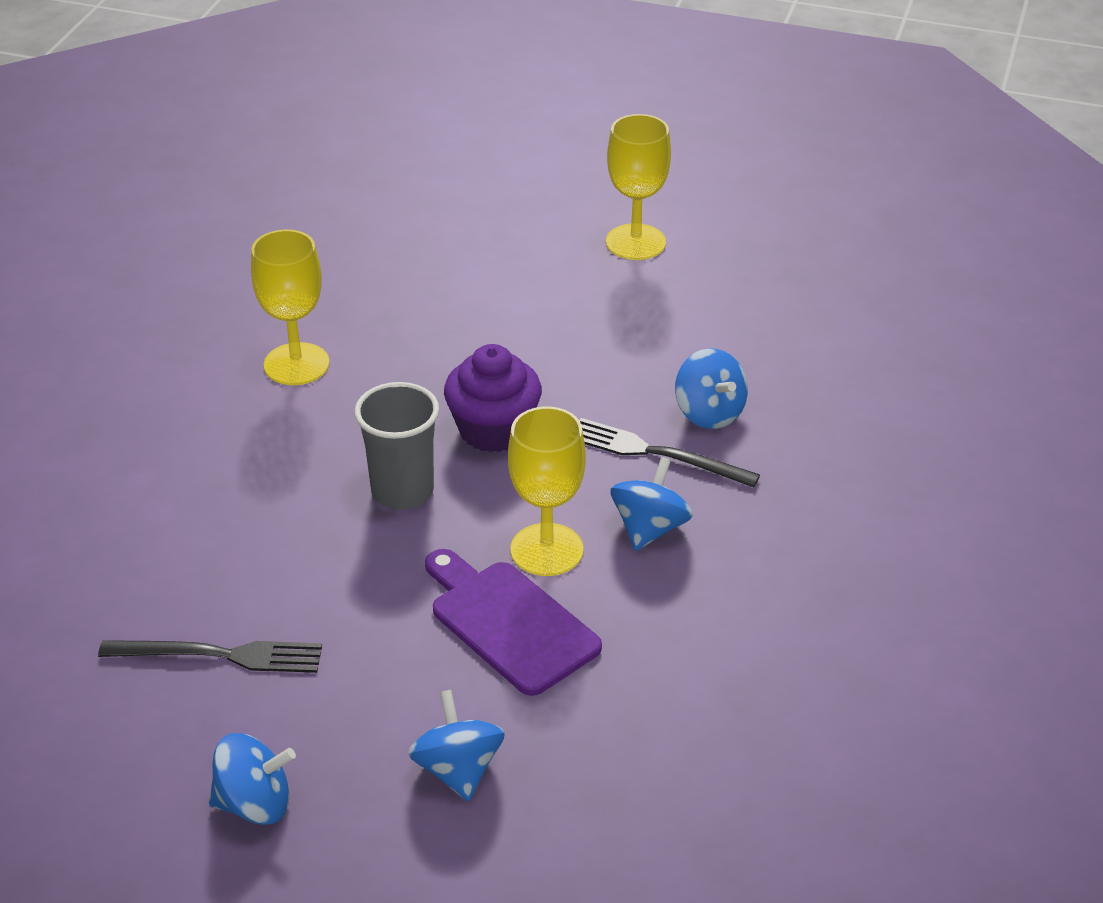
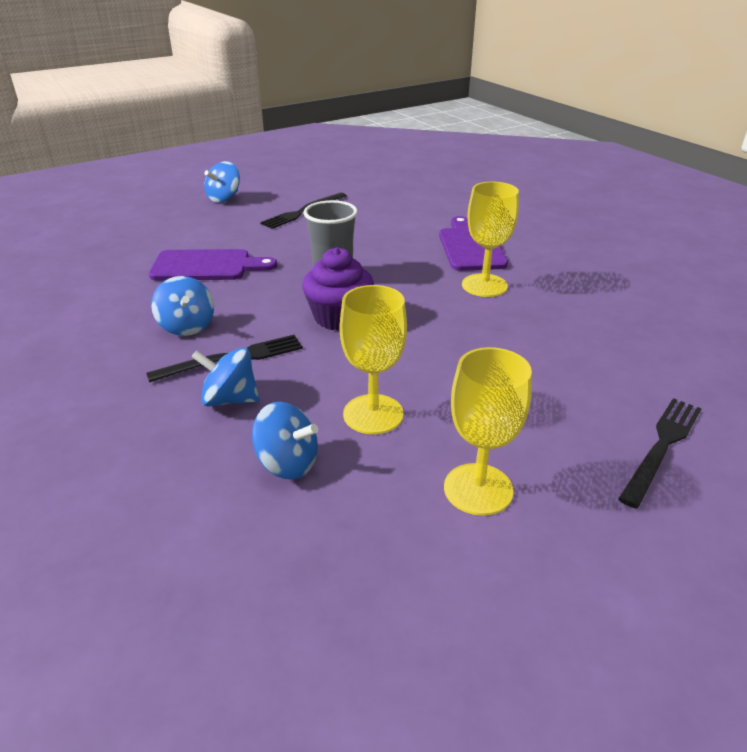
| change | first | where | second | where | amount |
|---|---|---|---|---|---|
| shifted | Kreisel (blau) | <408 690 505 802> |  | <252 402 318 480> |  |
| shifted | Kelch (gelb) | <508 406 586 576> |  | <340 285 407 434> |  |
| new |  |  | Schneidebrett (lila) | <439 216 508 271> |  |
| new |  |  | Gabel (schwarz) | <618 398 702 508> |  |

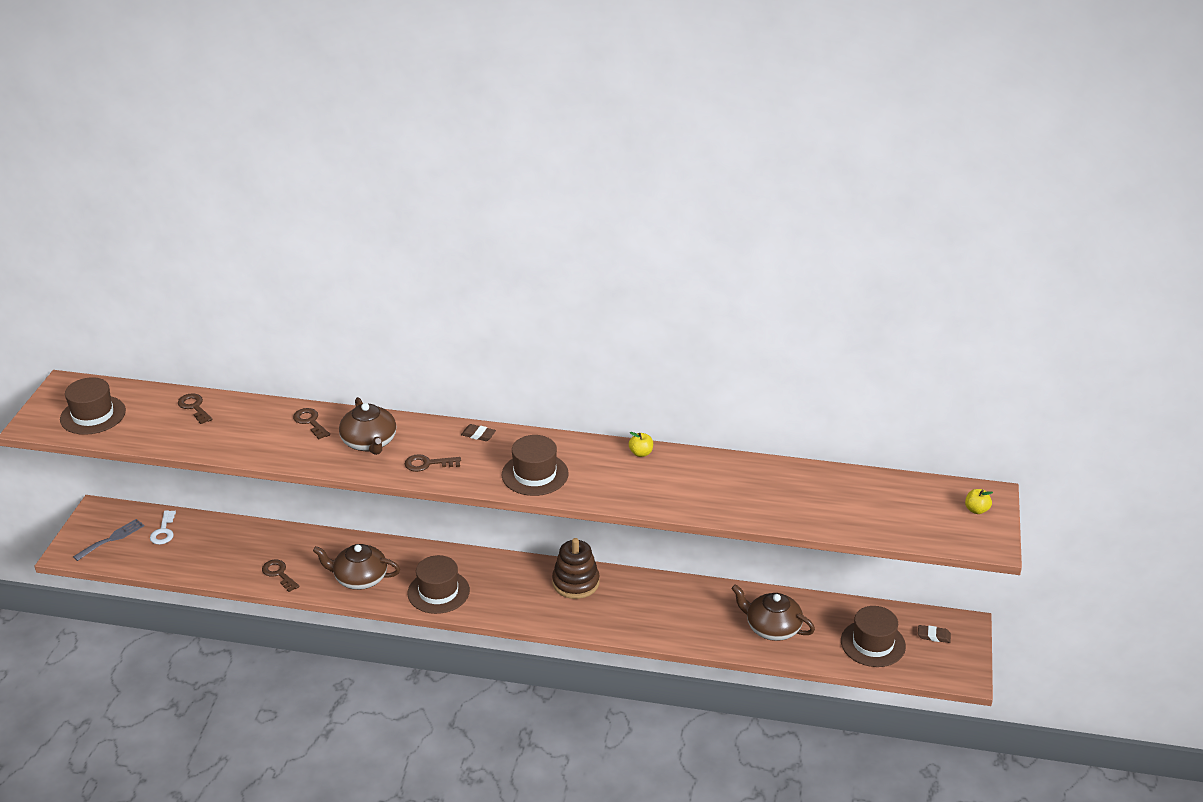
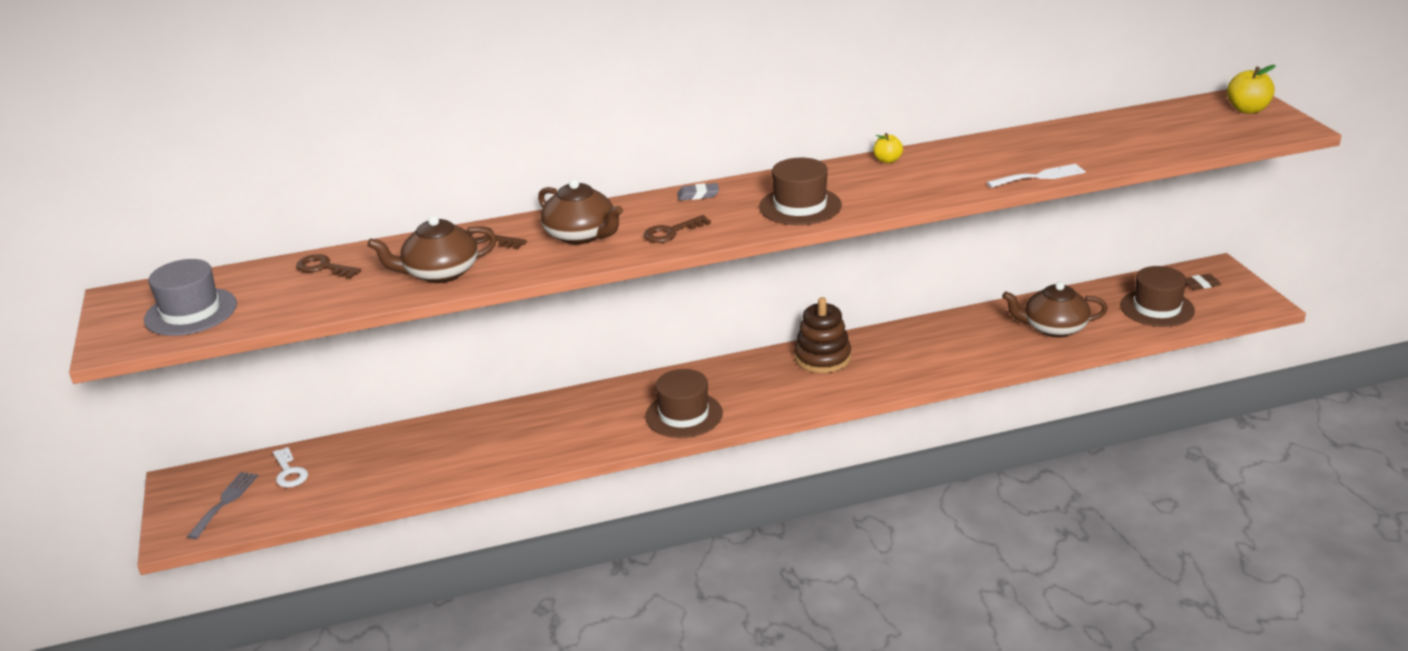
| change | first | where | second | where | amount |
|---|---|---|---|---|---|
| repainted | Hut (braun) | <60 377 126 435> | Hut (grau) | <144 259 237 336> |  |
| gone | Schlüssel (braun) | <262 560 300 592> |  |  |  |
| shifted | Teekanne (braun) | <313 544 400 590> |  | <367 216 497 283> |  |
| repainted | Radiergummi (braun) | <461 424 496 441> | Radiergummi (grau) | <677 183 719 201> |  |
| scaled | Apfel (gelb) | <965 489 993 514> |  | <1227 65 1276 114> | x1.57 |
| new |  |  | Gabel (weiß) | <986 164 1086 188> |  |

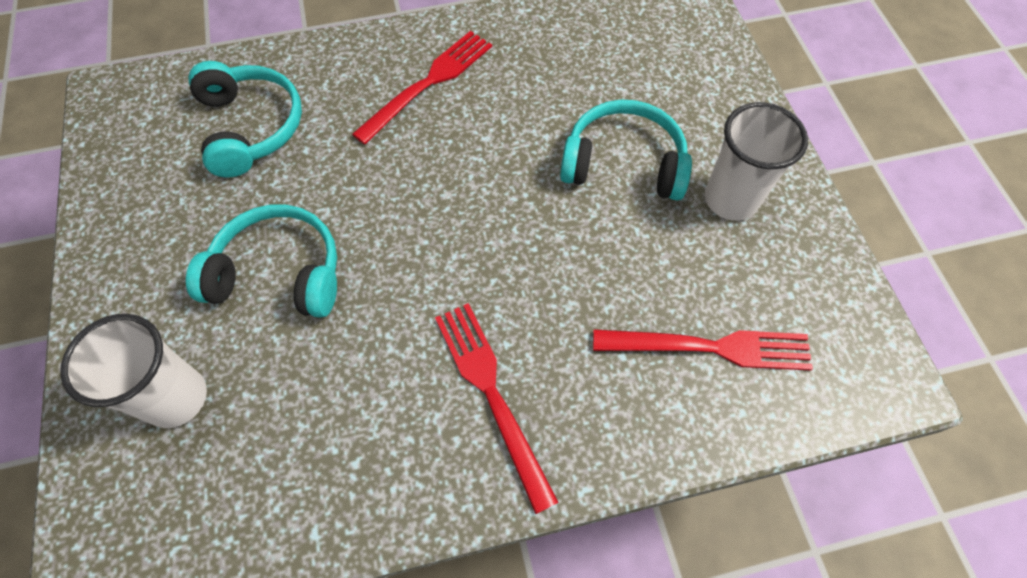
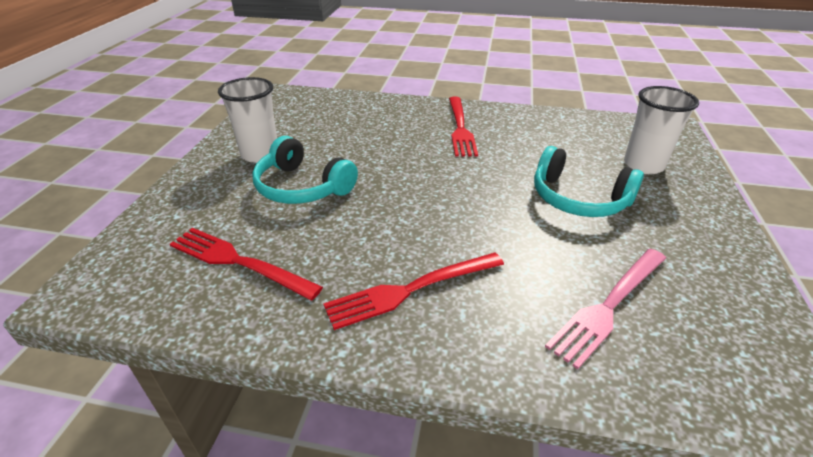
| change | first | where | second | where | amount |
|---|---|---|---|---|---|
| swapped | Kopfhörer (türkis) | <188 61 302 177> | Gabel (rosa) | <545 249 666 370> |  |
| shifted | Gabel (rot) | <593 329 813 371> |  | <170 228 323 300> |  |

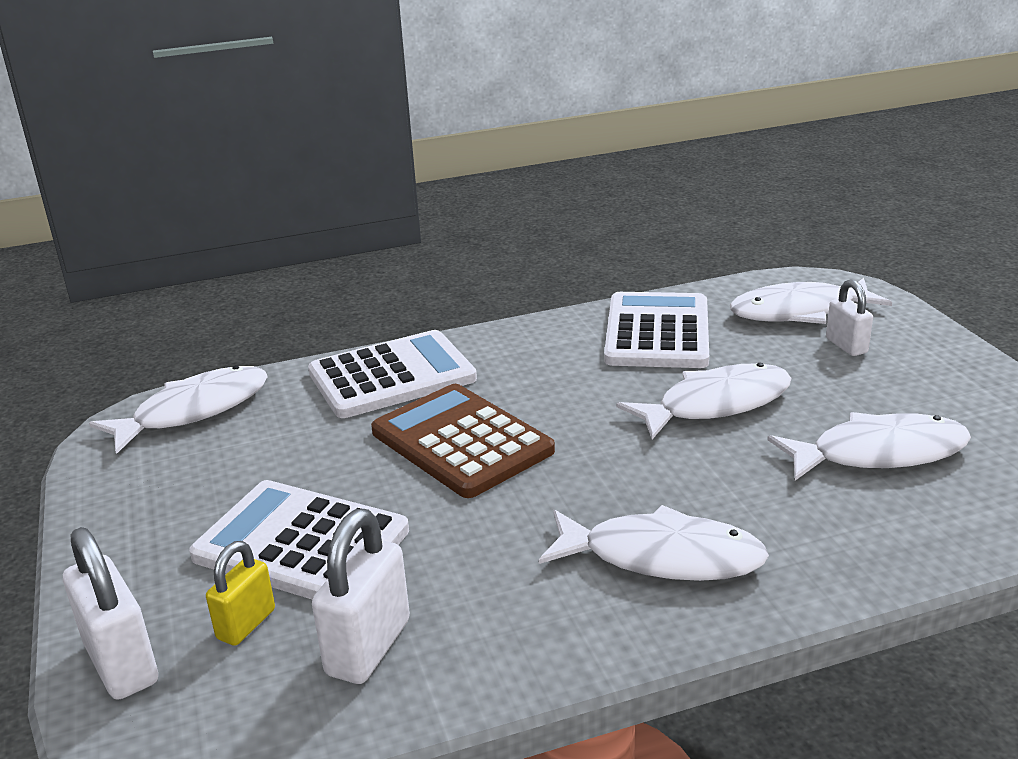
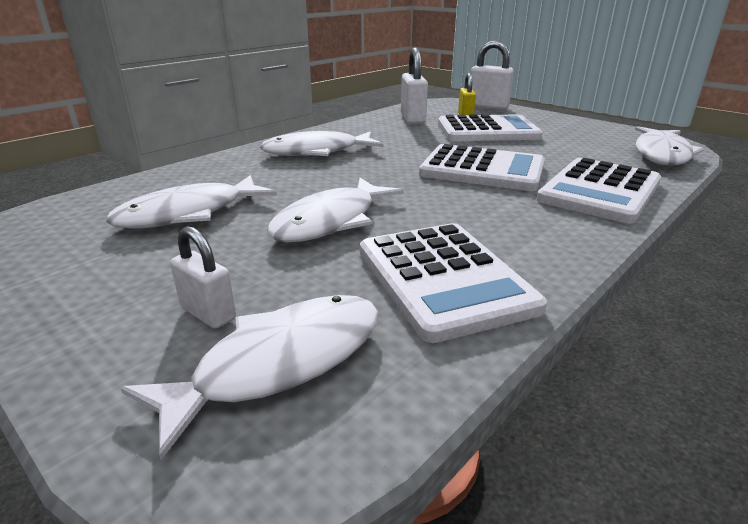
| change | first | where | second | where | amount |
|---|---|---|---|---|---|
| repainted | Taschenrechner (braun) | <371 384 555 498> | Taschenrechner (weiß) | <419 144 545 191> |  |

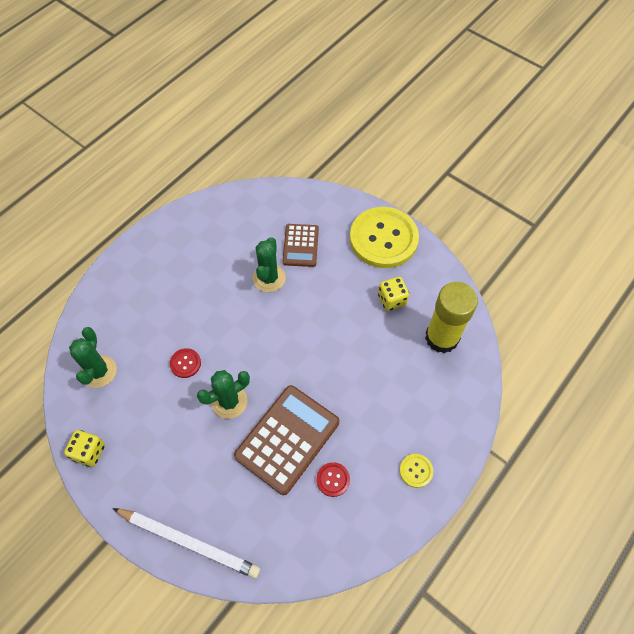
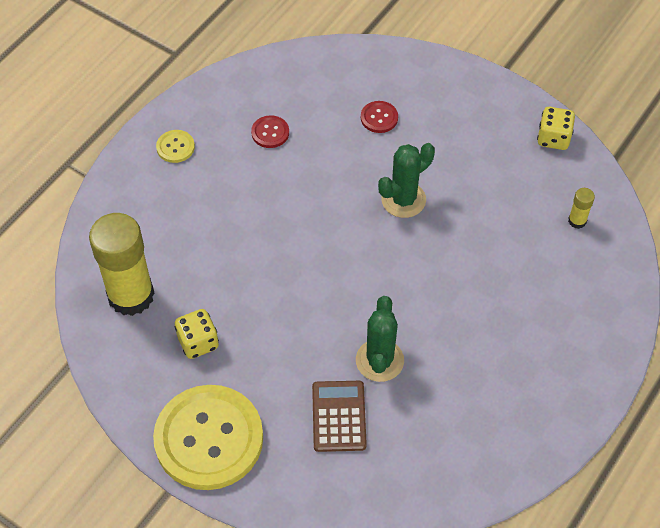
| change | first | where | second | where | amount |
|---|---|---|---|---|---|
| swapped | Kaktus (grün) | <69 327 117 388> | Klebestift (gelb) | <568 188 595 229> |  |
| gone | Bleistift (weiß) | <113 508 261 579> |  |  |  |
| shifted | Knopf (rot) | <170 348 201 378> |  | <361 101 398 133> |  |
| gone | Taschenrechner (braun) | <234 385 339 495> |  |  |  |

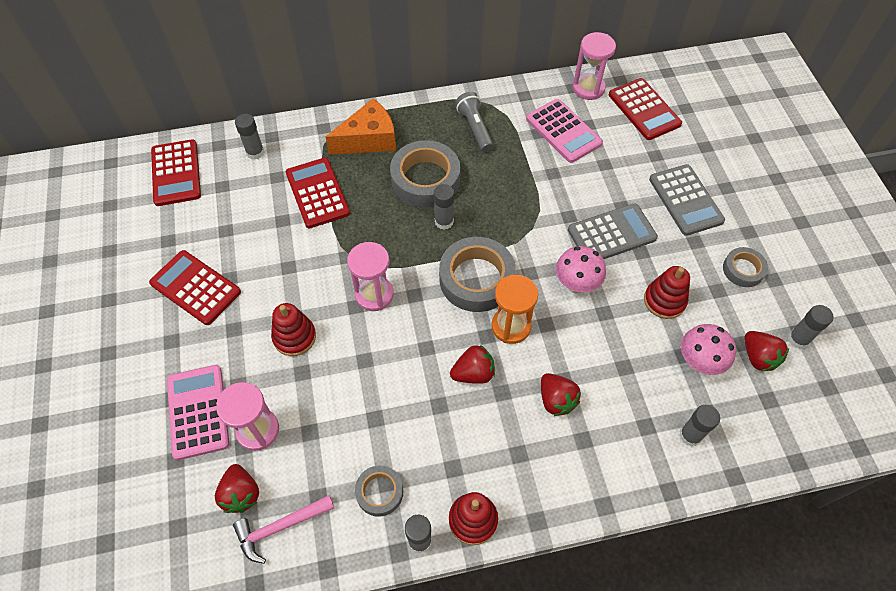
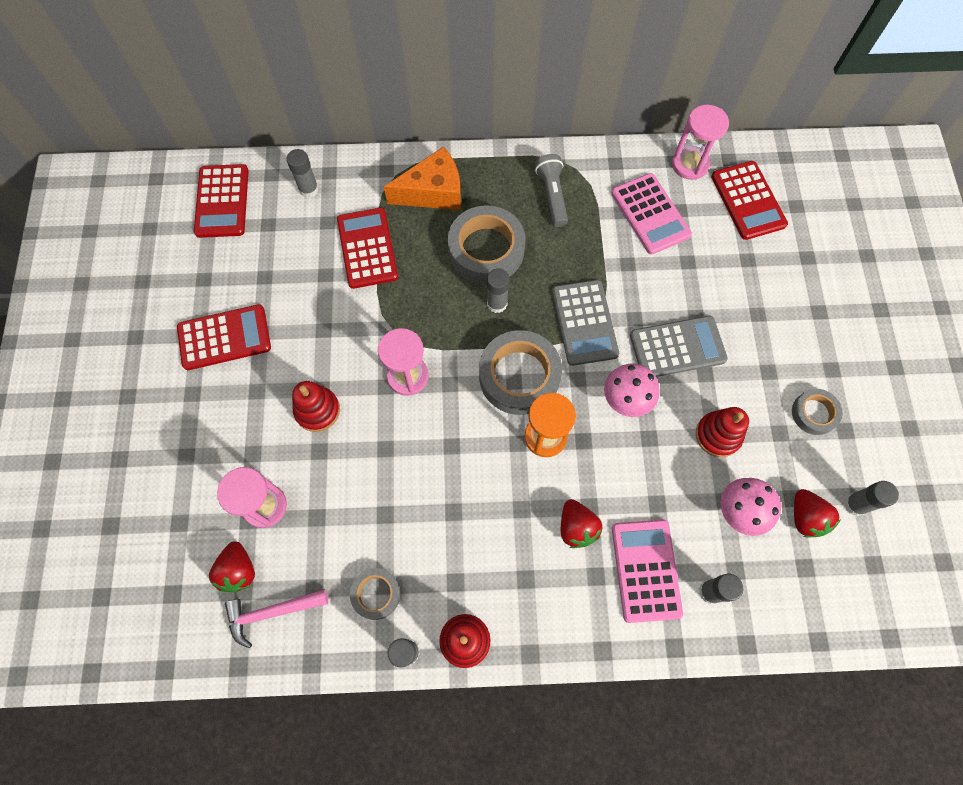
| change | first | where | second | where | amount |
|---|---|---|---|---|---|
| rotated | Taschenrechner (rot) | <149 250 241 325> |  | <177 304 271 370> | 120 degrees clockwise |
| shifted | Taschenrechner (rosa) | <167 365 230 460> |  | <612 520 683 623> |  |
| gone | Erdbeere (rot) | <450 345 495 384> |  |  |  |
| shifted | Taschenrechner (grau) | <649 164 725 236> |  | <552 280 619 366> |  |

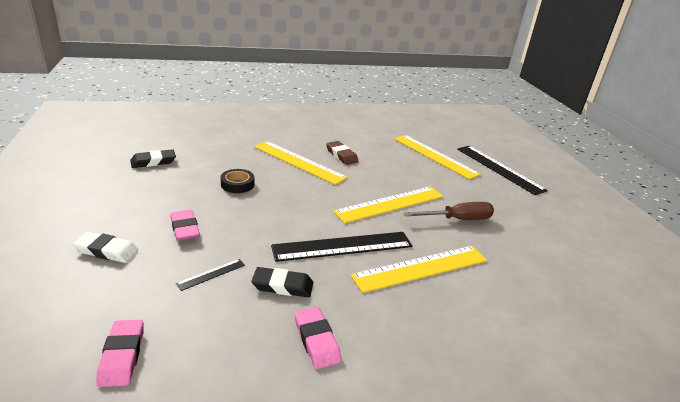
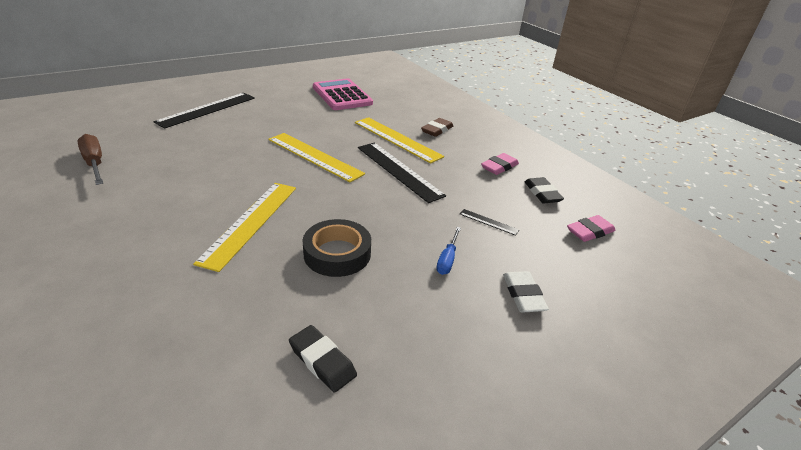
| change | first | where | second | where | amount |
|---|---|---|---|---|---|
| swapped | Radiergummi (rosa) | <170 210 200 241> | Schraubenzieher (blau) | <436 227 461 275> |  |
| scaled | Klebeband (schwarz) | <220 169 254 193> |  | <302 219 371 277> | x1.56 |
| shifted | Radiergummi (schwarz) | <251 267 313 297> |  | <525 177 564 203> |  |
| shifted | Radiergummi (braun) | <326 141 358 165> |  | <421 118 453 137> |  |
| gone | Lineal (gelb) | <394 135 481 180> |  |  |  |
| shifted | Schraubenzieher (braun) | <403 202 494 220> |  | <77 134 103 185> |  |
| new |  |  | Taschenrechner (rosa) | <313 78 373 110> |  |

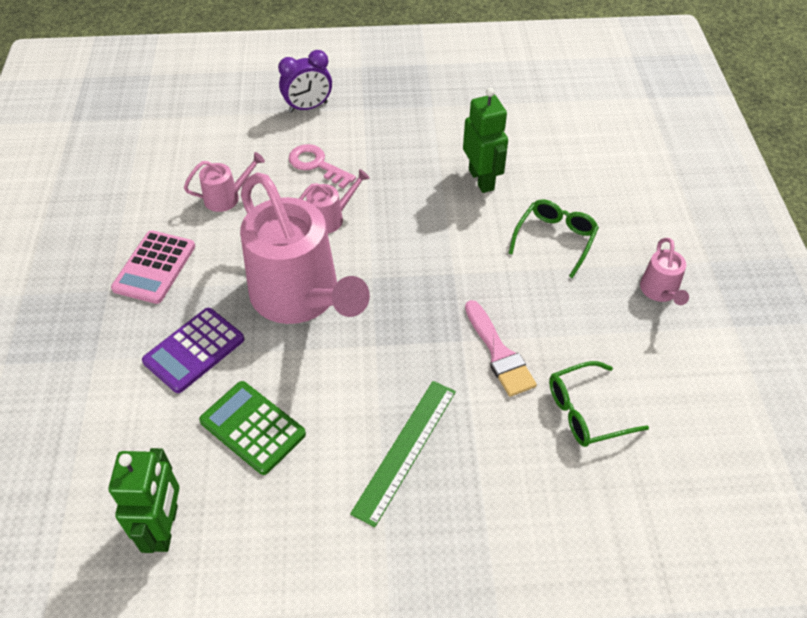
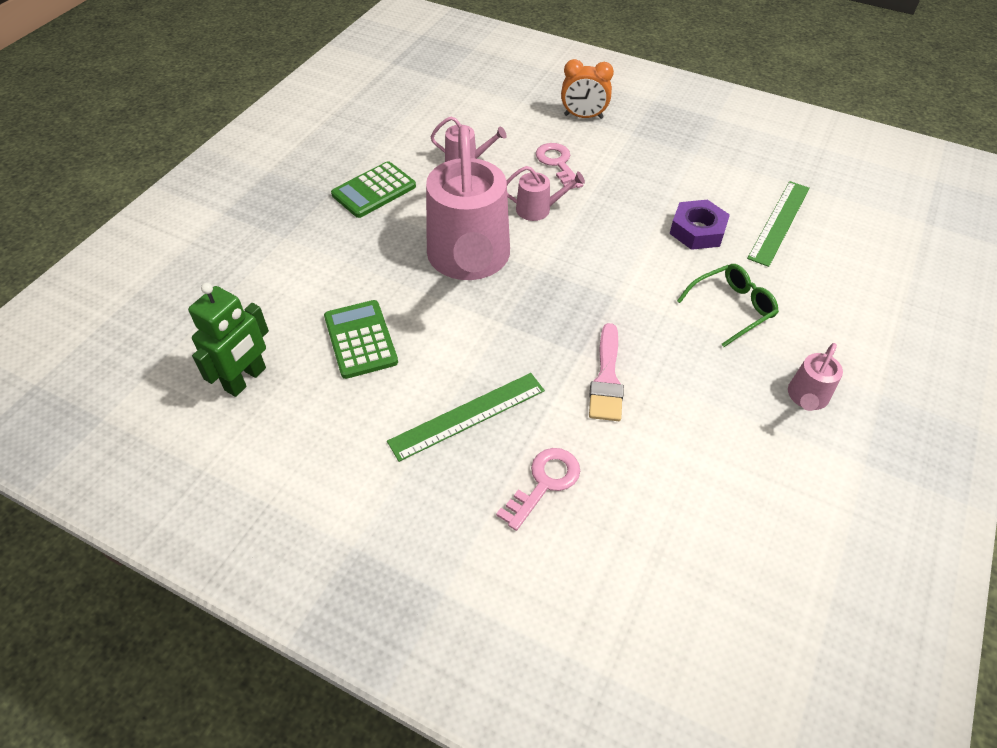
| change | first | where | second | where | amount |
|---|---|---|---|---|---|
| repainted | Taschenrechner (rosa) | <111 230 195 304> | Taschenrechner (grün) | <331 161 416 218> |  |
| gone | Taschenrechner (lila) | <142 308 245 393> |  |  |  |
| repainted | Wecker (lila) | <278 50 332 113> | Wecker (orange) | <561 59 614 119> |  |
| swapped | Roboter (grün) | <463 88 508 193> | Sechskantmutter (lila) | <670 200 730 250> |  |
| gone | Brille (grün) | <549 361 649 447> |  |  |  |
| new |  |  | Schlüssel (rosa) | <496 448 580 531> |  |
| new |  |  | Lineal (grün) | <747 181 810 267> |  |

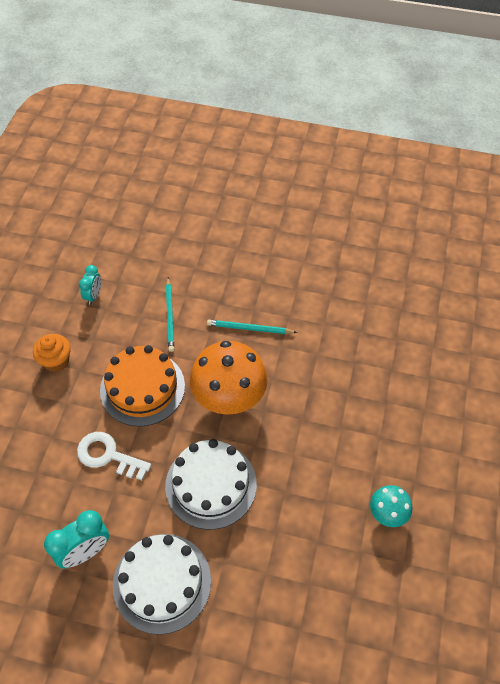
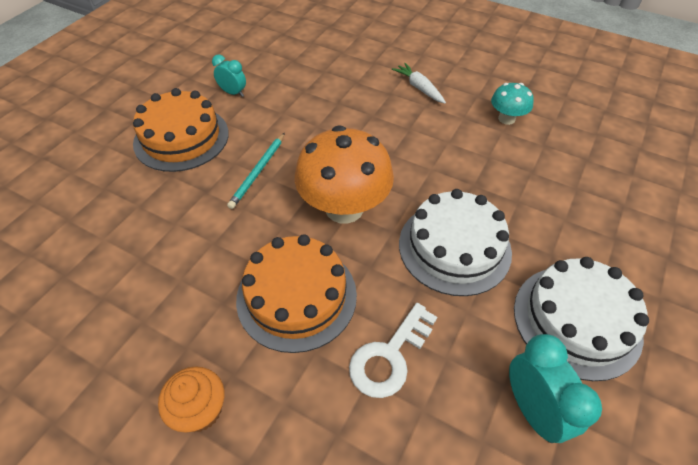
| change | first | where | second | where | amount |
|---|---|---|---|---|---|
| shifted | Wecker (türkis) | <79 265 101 305> |  | <212 55 246 97> |  |
| gone | Bleistift (türkis) | <166 277 174 352> |  |  |  |
| new |  |  | Kuchen (orange) | <133 88 229 172> |  |
| new |  |  | Karotte (weiß) | <392 63 446 104> |  |

